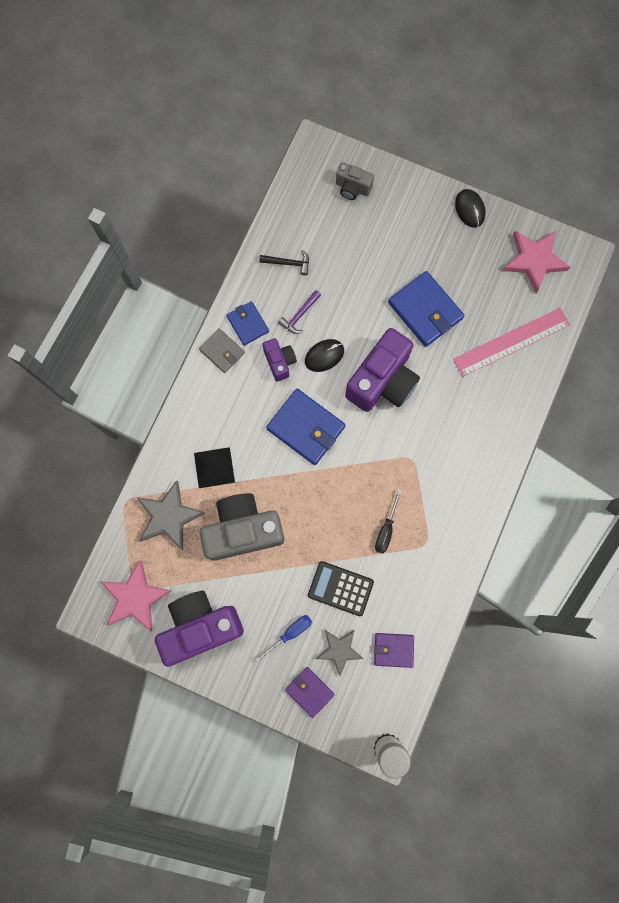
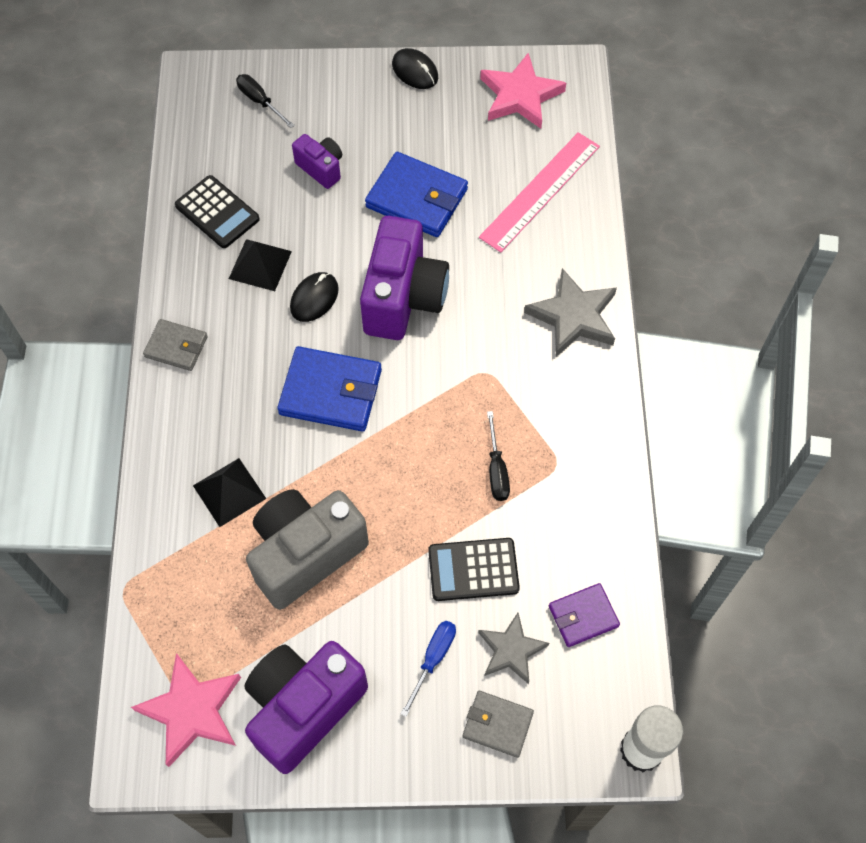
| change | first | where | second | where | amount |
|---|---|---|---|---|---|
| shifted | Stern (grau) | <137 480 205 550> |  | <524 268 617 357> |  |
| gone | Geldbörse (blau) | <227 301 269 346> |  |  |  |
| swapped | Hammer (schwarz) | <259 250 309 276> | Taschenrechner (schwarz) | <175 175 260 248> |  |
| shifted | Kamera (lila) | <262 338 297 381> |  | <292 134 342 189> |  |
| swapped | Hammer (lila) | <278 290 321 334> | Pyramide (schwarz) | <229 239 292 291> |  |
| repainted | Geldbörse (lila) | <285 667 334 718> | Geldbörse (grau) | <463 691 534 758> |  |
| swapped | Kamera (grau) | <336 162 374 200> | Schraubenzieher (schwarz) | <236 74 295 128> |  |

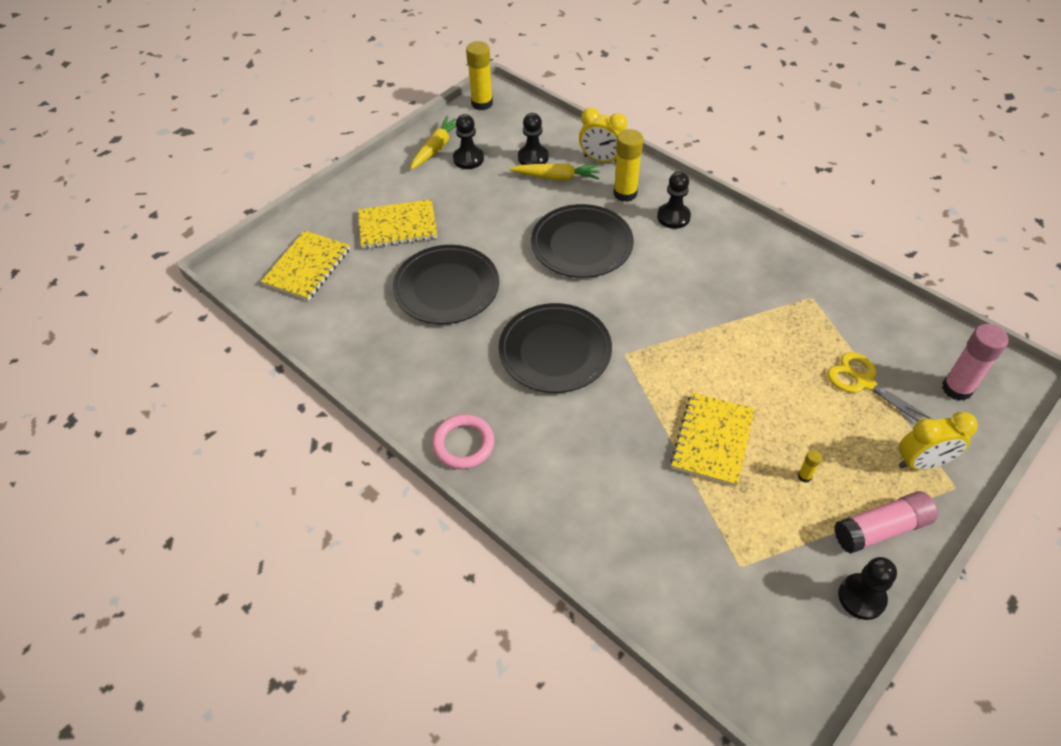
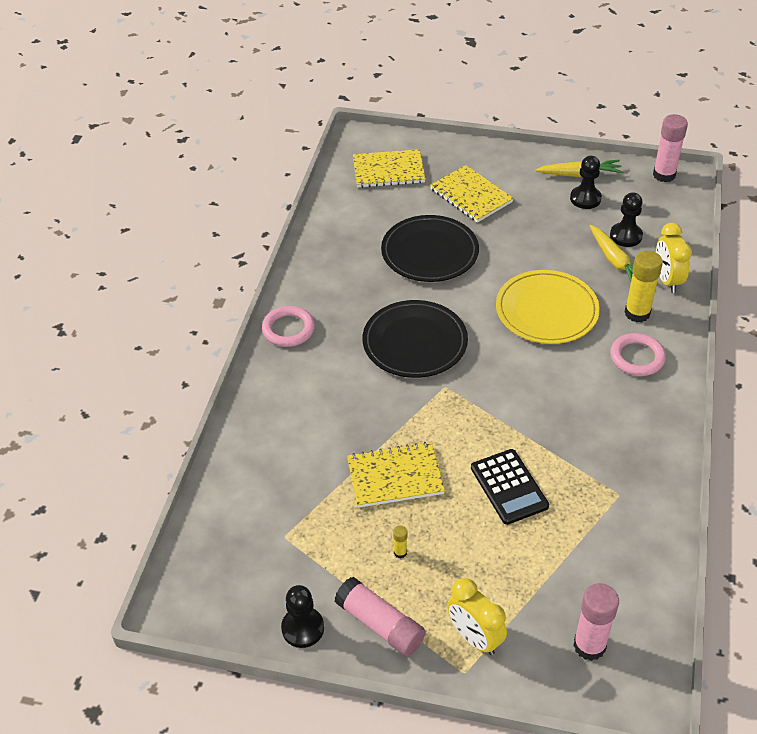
| change | first | where | second | where | amount |
|---|---|---|---|---|---|
| repainted | Klebestift (gelb) | <466 41 493 110> | Klebestift (rosa) | <653 114 688 182> |  |
| repainted | Teller (schwarz) | <531 204 634 278> | Teller (gelb) | <496 270 600 344> |  |
| swapped | Bauer (schwarz) | <657 172 691 229> | Ring (rosa) | <610 333 666 376> |  |
| gone | Schere (gelb) | <827 352 934 422> |  |  |  |
| new |  |  | Taschenrechner (schwarz) | <471 449 549 525> |  |

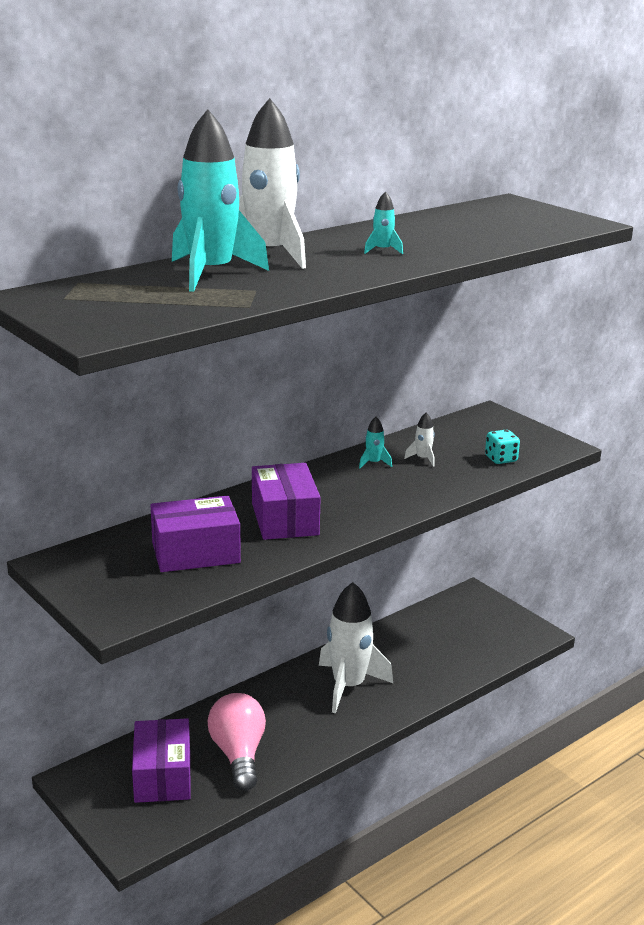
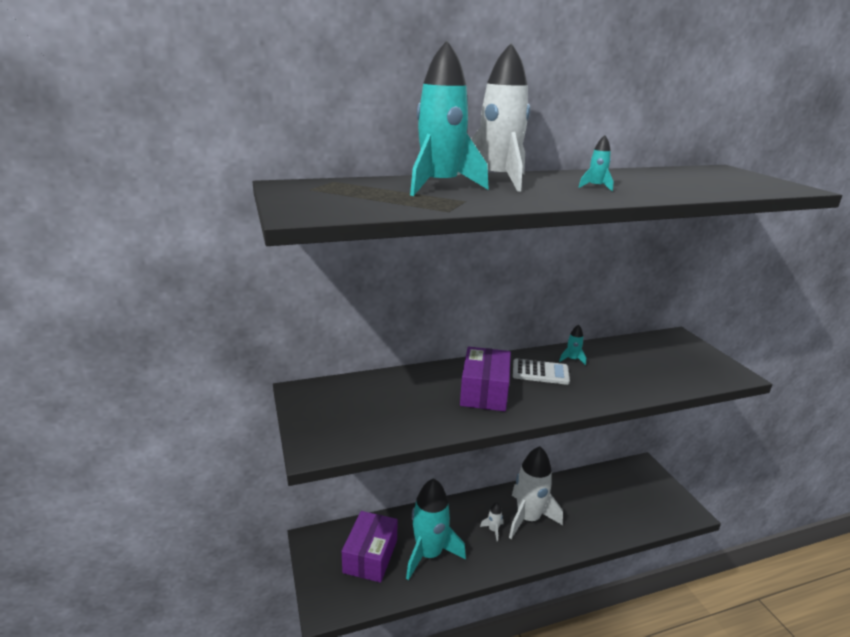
| change | first | where | second | where | amount |
|---|---|---|---|---|---|
| gone | Schachtel (lila) | <151 495 241 572> |  |  |  |
| swapped | Glühbirne (rosa) | <208 693 266 791> | Rakete (türkis) | <406 478 466 580> |  |
| shifted | Rakete (weiß) | <404 413 435 467> |  | <480 502 503 541> |  |
| gone | Spielwürfel (türkis) | <485 430 520 464> |  |  |  |
| new |  |  | Taschenrechner (weiß) | <513 359 570 385> |  |

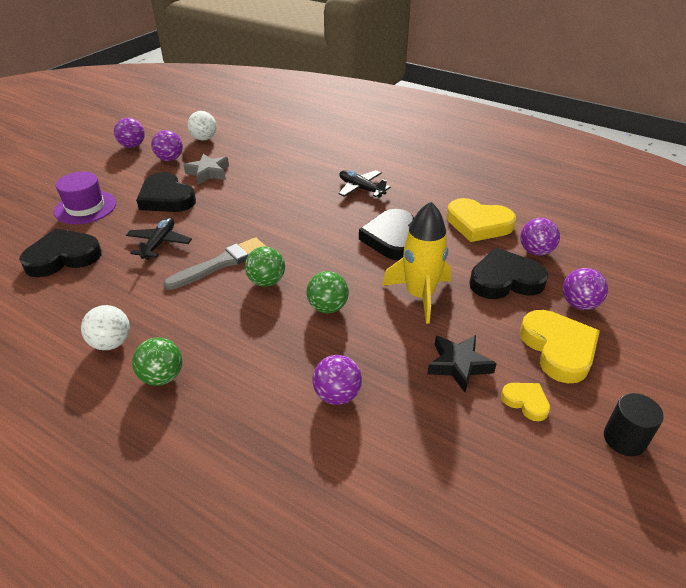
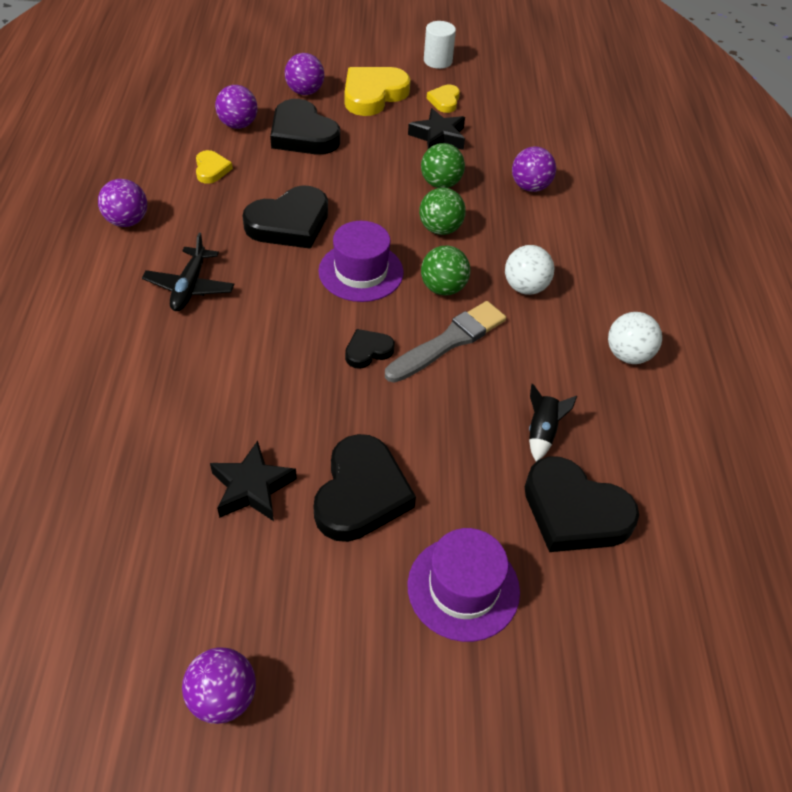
| change | first | where | second | where | amount |
|---|---|---|---|---|---|
| gone | Flugzeug (schwarz) | <126 217 192 260> |  |  |  |
| shifted | Ball (grün) | <132 337 183 386> |  | <421 143 465 188> |  |
| shifted | Ball (lila) | <151 130 183 161> |  | <98 179 147 227> |  |
| rotated | Pinsel (grau) | <163 237 266 290> |  | <385 301 506 383> | 120 degrees clockwise |
| repainted | Stern (grau) | <184 154 229 184> | Stern (schwarz) | <210 441 297 521> |  |
| shifted | Ball (weiß) | <187 111 217 140> |  | <505 245 554 295> |  |
| gone | Rakete (gelb) | <382 202 451 324> |  |  |  |
| scaled | Herz (gelb) | <447 198 516 242> |  | <196 150 233 184> | x0.51 |
| repainted | Vollzylinder (schwarz) | <604 393 664 456> | Vollzylinder (weiß) | <424 21 456 69> |  |
| new |  |  | Hut (lila) | <318 221 404 302> |  |
| new |  |  | Herz (schwarz) | <345 329 395 369> |  |
| new |  |  | Rakete (schwarz) | <529 384 577 462> |  |

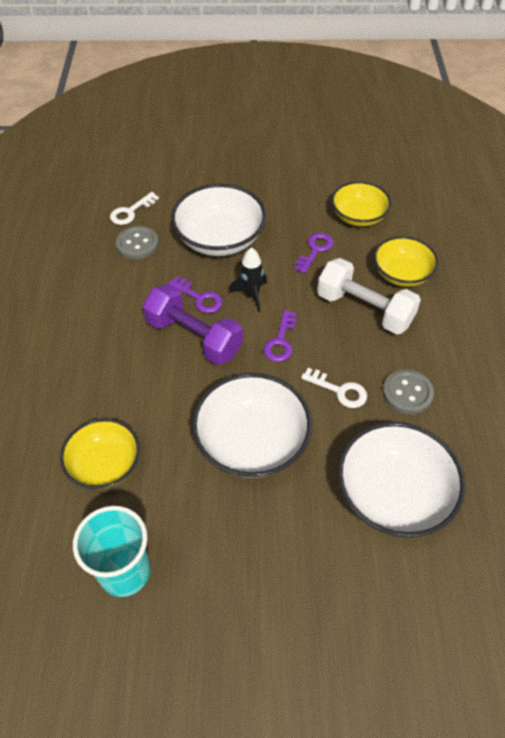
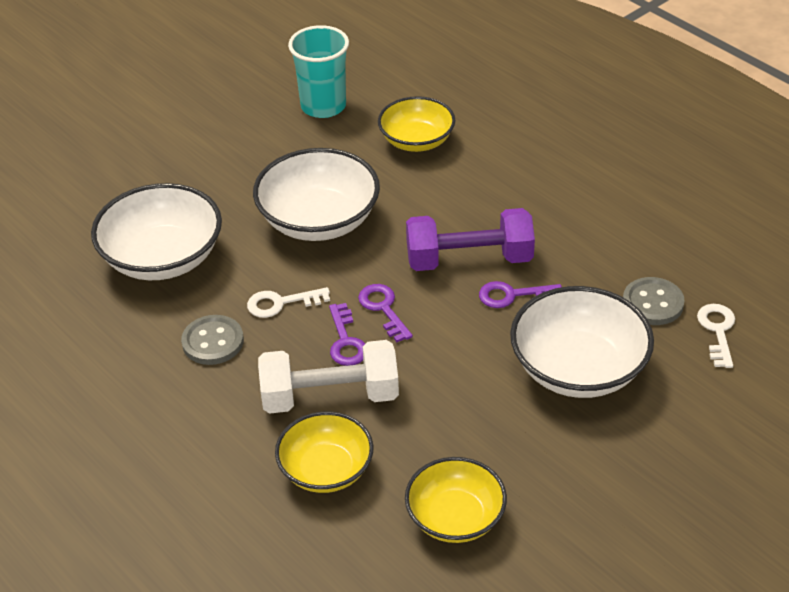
| change | first | where | second | where | amount |
|---|---|---|---|---|---|
| gone | Rakete (schwarz) | <229 247 267 312> |  |  |  |
| shifted | Schlüssel (lila) | <294 233 333 274> |  | <329 303 365 366> |  |

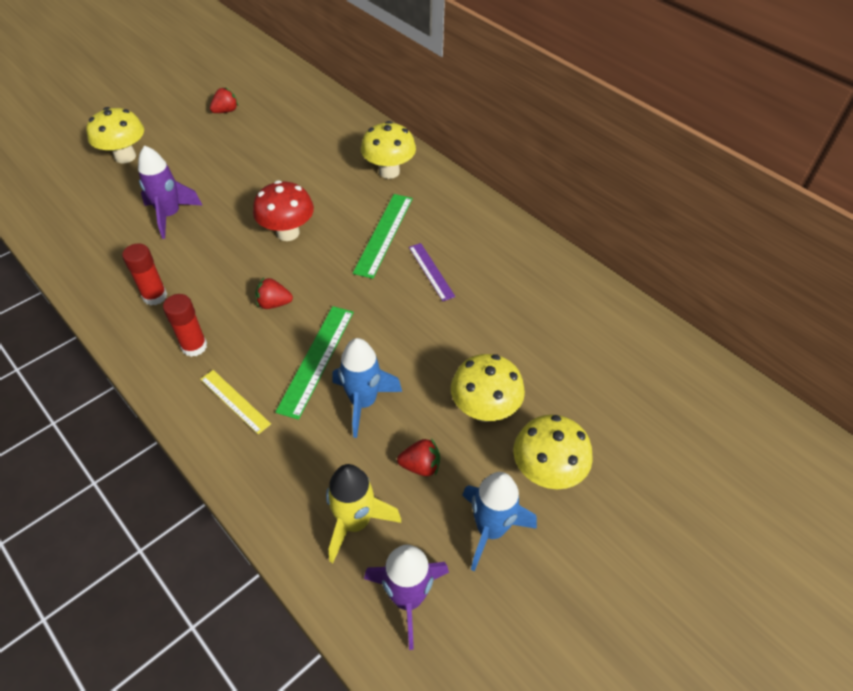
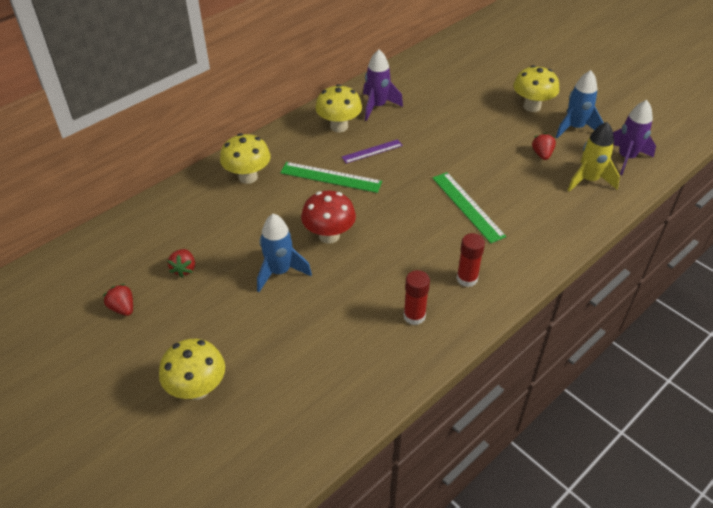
| change | first | where | second | where | amount |
|---|---|---|---|---|---|
| shifted | Rakete (lila) | <138 145 203 239> |  | <363 50 403 121> |  |
| gone | Lineal (gelb) | <200 370 271 434> |  |  |  |
| shifted | Erdbeere (rot) | <255 278 293 309> |  | <167 249 195 277> |  |
| rotated | Lineal (grün) | <275 306 354 420> |  | <432 172 506 243> | 45 degrees clockwise |
| shifted | Rakete (blau) | <333 338 402 438> |  | <257 214 312 292> |  |
| shifted | Pilz (gelb) | <451 354 525 422> |  | <315 84 362 132> |  |

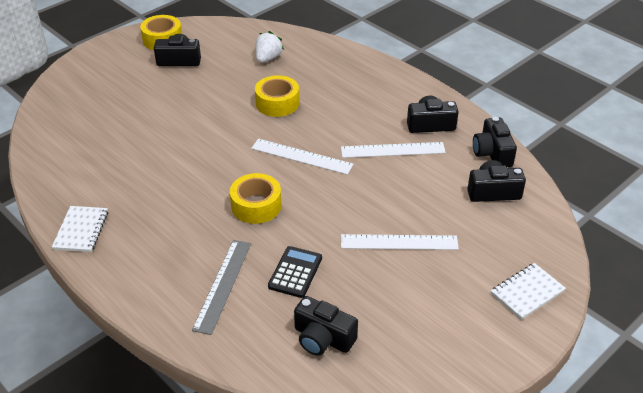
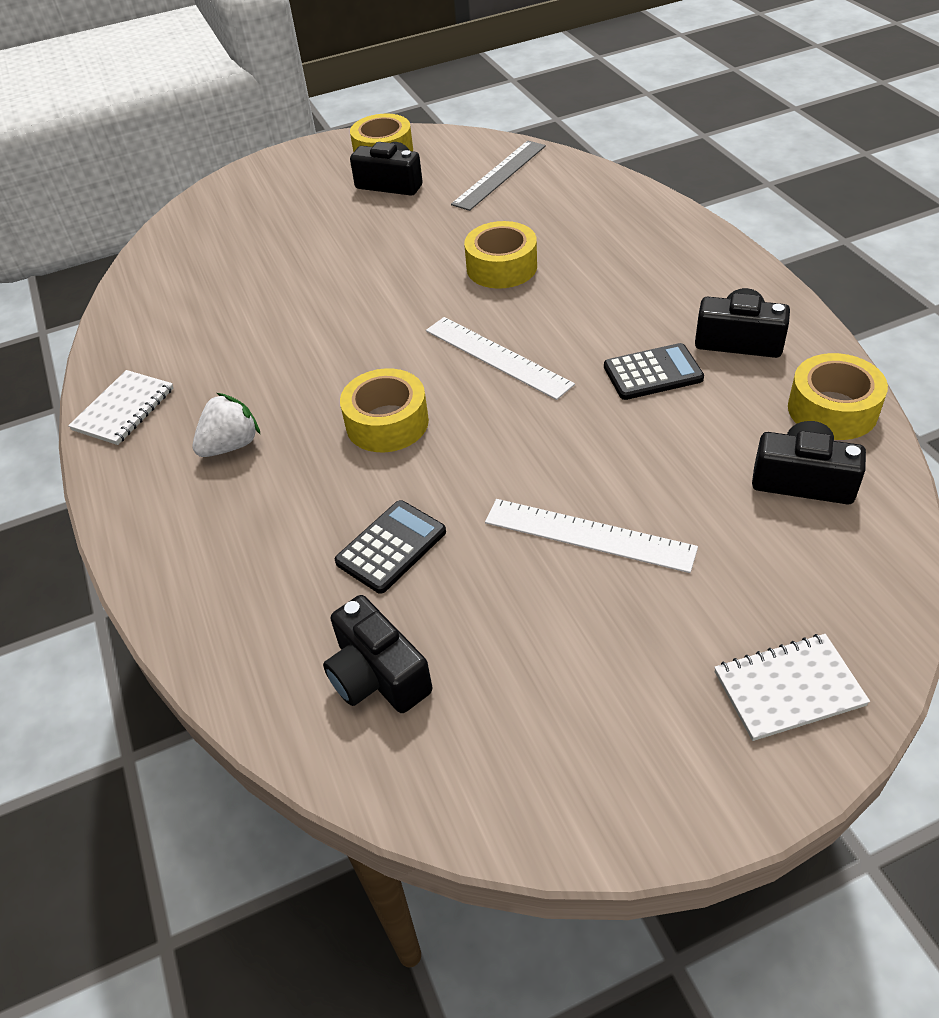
| change | first | where | second | where | amount |
|---|---|---|---|---|---|
| shifted | Lineal (grau) | <192 240 251 335> |  | <451 140 546 211> |  |
| shifted | Erdbeere (weiß) | <255 31 284 63> |  | <193 393 261 457> |  |
| swapped | Lineal (weiß) | <341 142 446 158> | Taschenrechner (schwarz) | <604 343 704 400> |  |
| swapped | Kamera (schwarz) | <473 117 517 167> | Klebeband (gelb) | <788 353 888 440> |  |

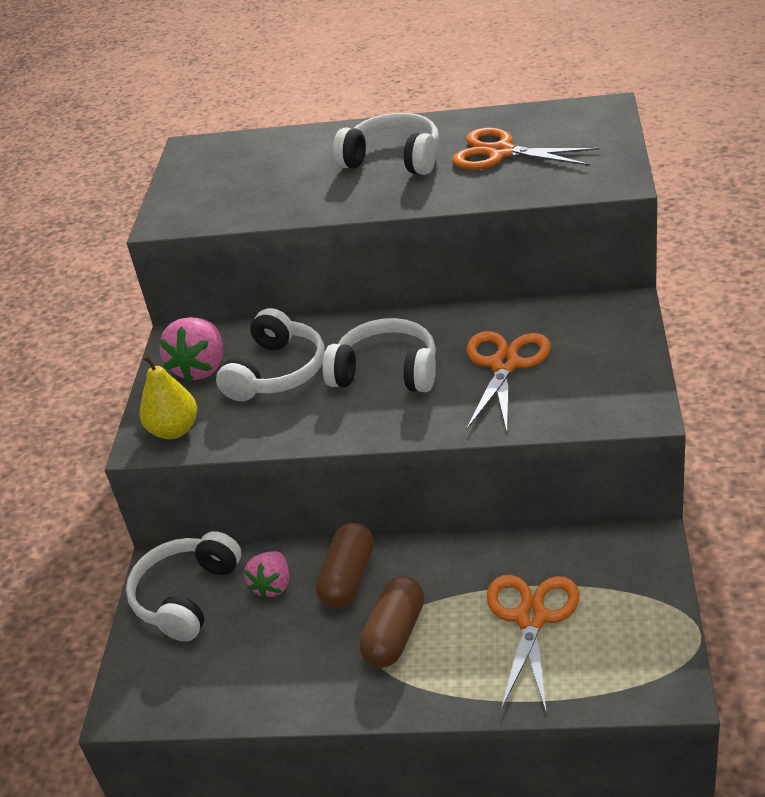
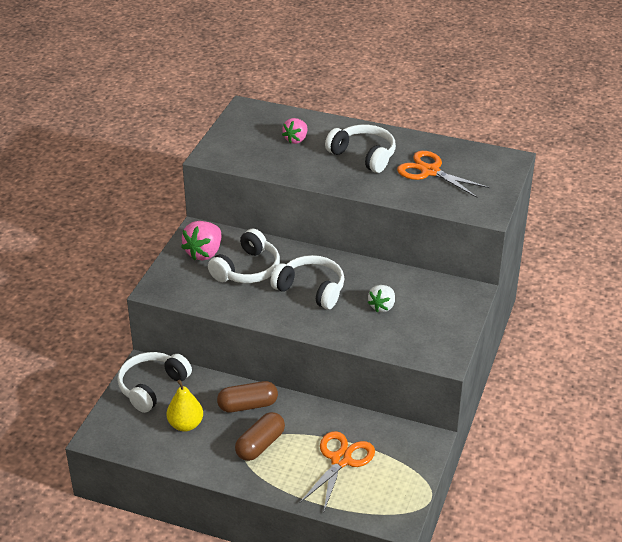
| change | first | where | second | where | amount |
|---|---|---|---|---|---|
| shifted | Birne (gelb) | <140 355 197 439> |  | <166 380 203 432> |  |
| shifted | Erdbeere (rosa) | <244 551 289 599> |  | <282 118 307 144> |  |
| rotated | Kapsel (braun) | <316 523 374 608> |  | <217 381 278 412> | 45 degrees clockwise |
| swapped | Schere (orange) | <466 331 551 431> | Erdbeere (weiß) | <368 285 395 312> |  |

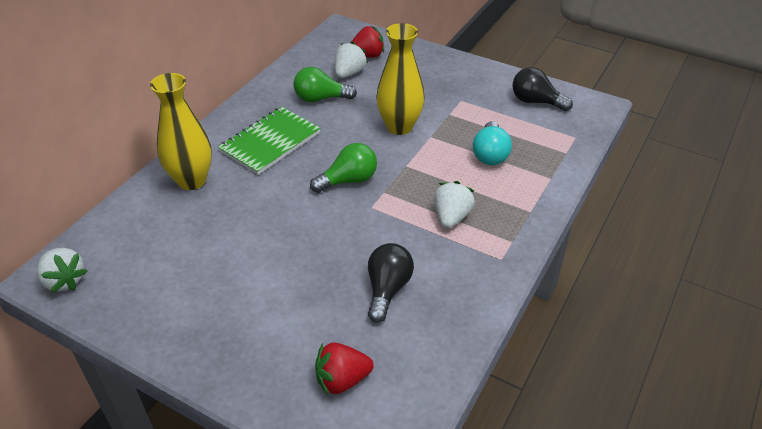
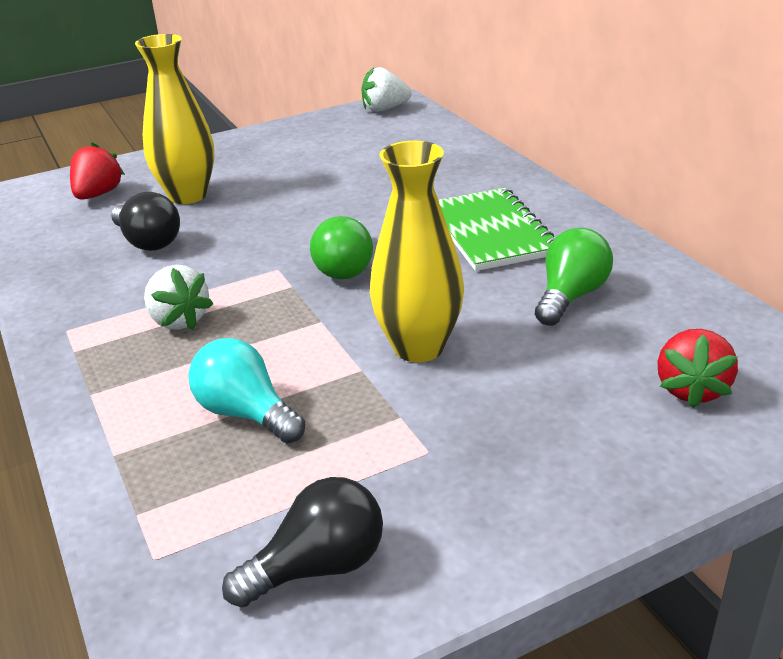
| change | first | where | second | where | amount |
|---|---|---|---|---|---|
| shifted | Vase (gelb) | <150 73 212 190> |  | <135 34 215 204> |  |
| gone | Erdbeere (weiß) | <335 41 368 78> |  |  |  |

